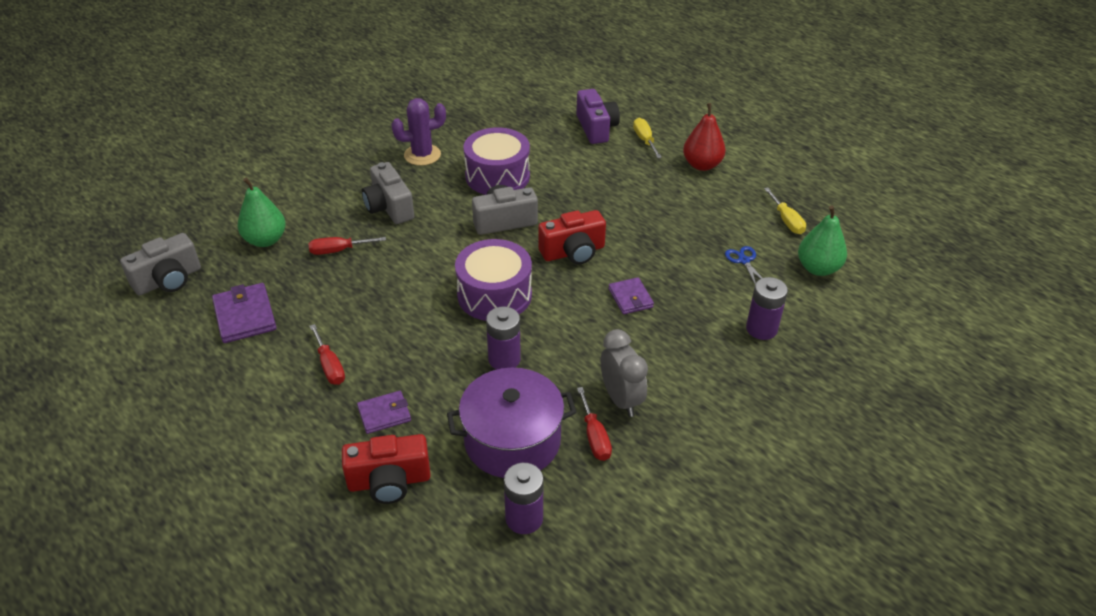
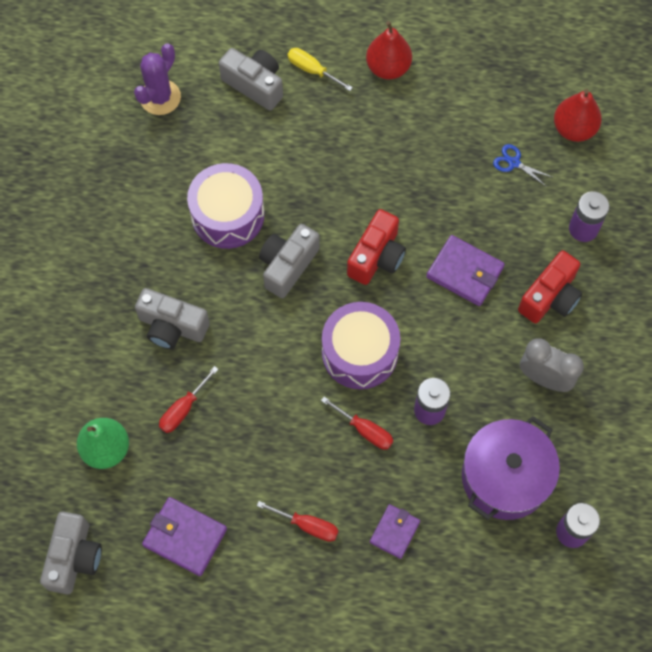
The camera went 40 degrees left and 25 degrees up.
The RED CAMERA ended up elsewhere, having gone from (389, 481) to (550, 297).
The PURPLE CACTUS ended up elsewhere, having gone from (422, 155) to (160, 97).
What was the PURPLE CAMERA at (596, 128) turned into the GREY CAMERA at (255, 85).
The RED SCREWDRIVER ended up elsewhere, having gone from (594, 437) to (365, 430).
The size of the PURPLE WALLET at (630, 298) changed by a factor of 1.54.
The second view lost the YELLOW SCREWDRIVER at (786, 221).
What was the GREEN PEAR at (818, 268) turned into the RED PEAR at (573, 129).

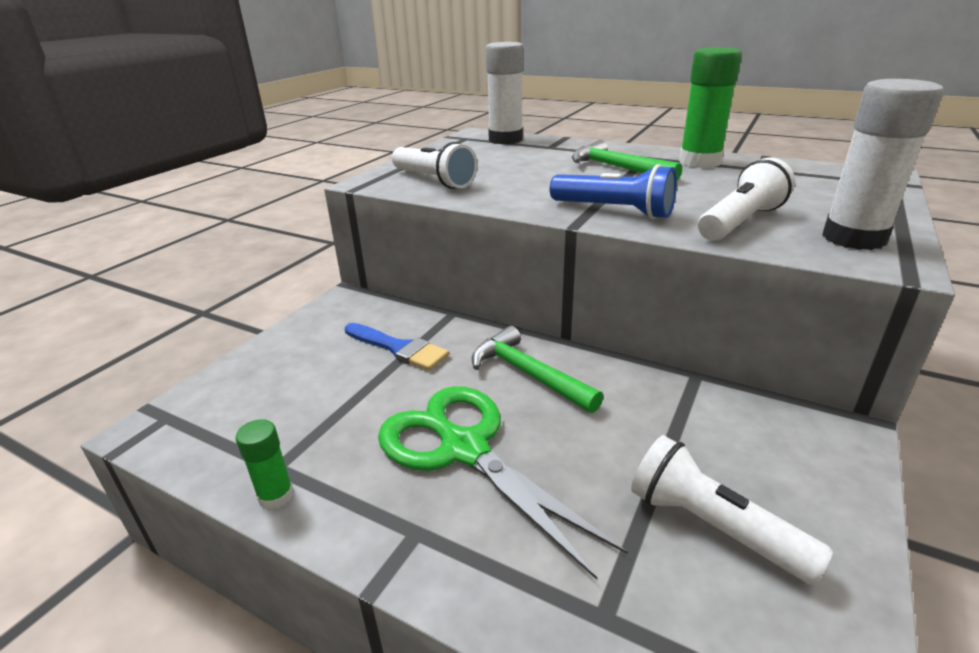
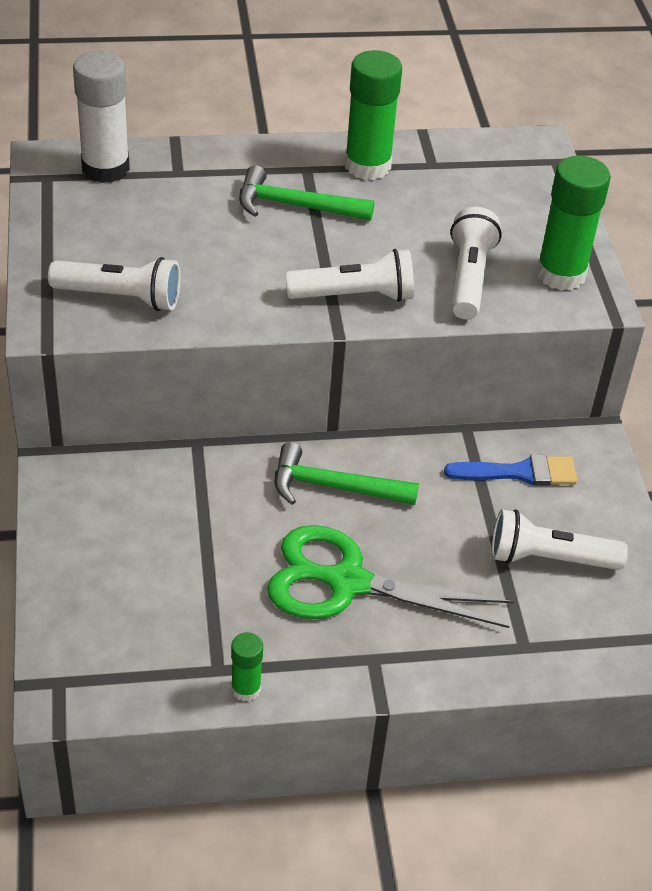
The camera went 40 degrees left and 15 degrees up.
The BLUE BRUSH ended up elsewhere, having gone from (398, 348) to (519, 472).
What was the BLUE FLASHLIGHT at (614, 211) turned into the WHITE FLASHLIGHT at (354, 296).
What was the WHITE GLUE STICK at (853, 238) turned into the GREEN GLUE STICK at (561, 274).

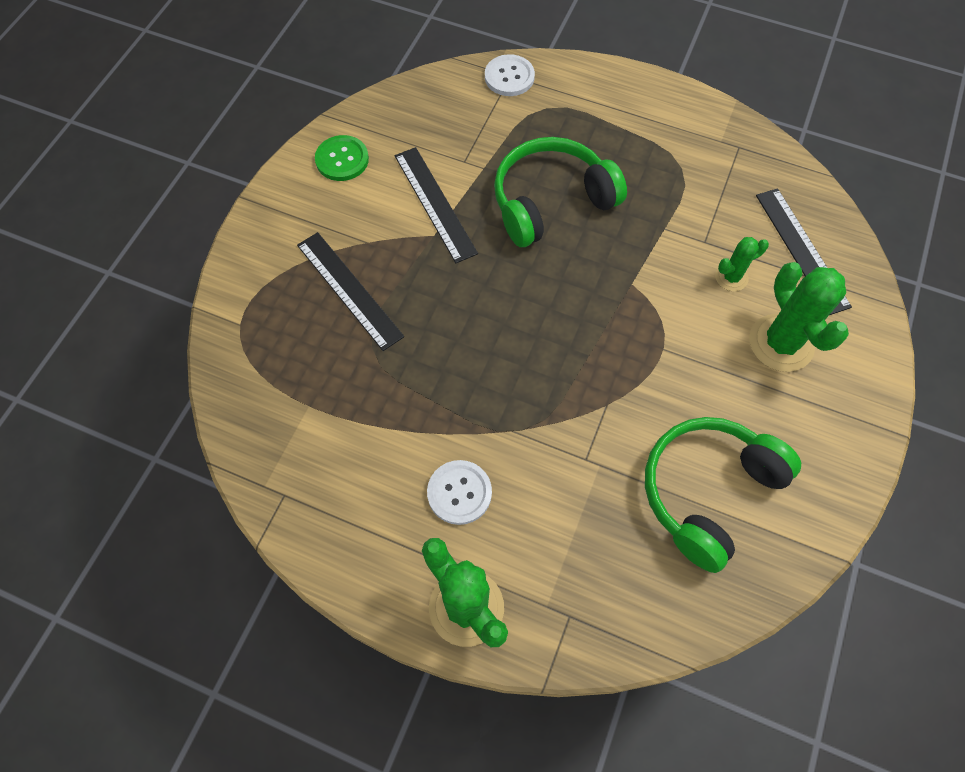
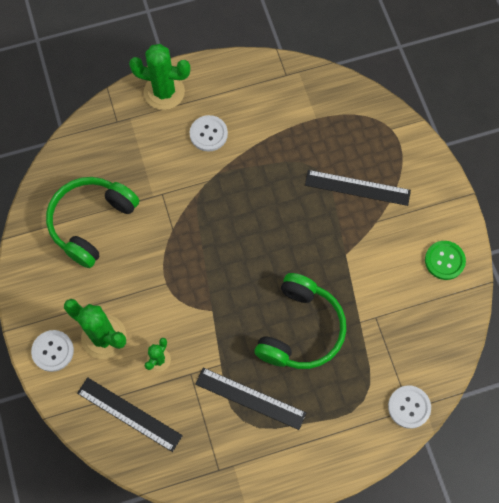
The camera went 140 degrees right and 5 degrees up.
The BLACK RULER ended up elsewhere, having gone from (435, 203) to (250, 398).
The GREEN HEADPHONES at (707, 491) ended up facing another way, 150 degrees counterclockwise from before.
The second view gained the WHITE BUTTON at (53, 351).

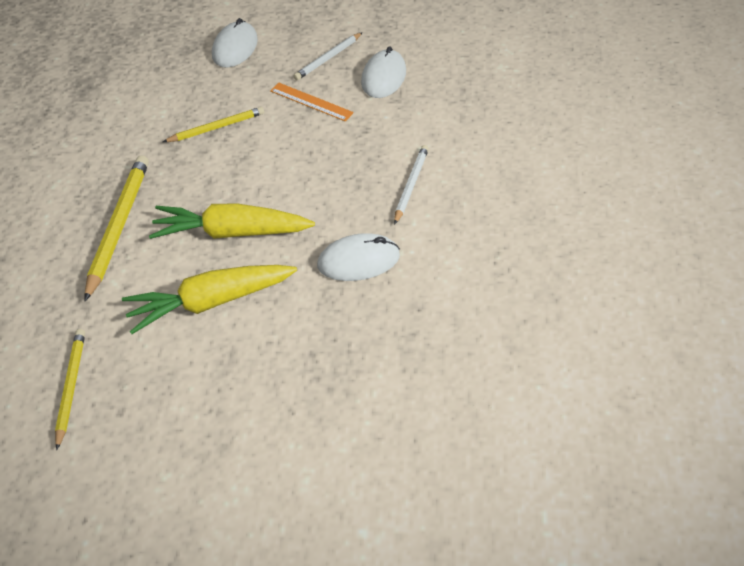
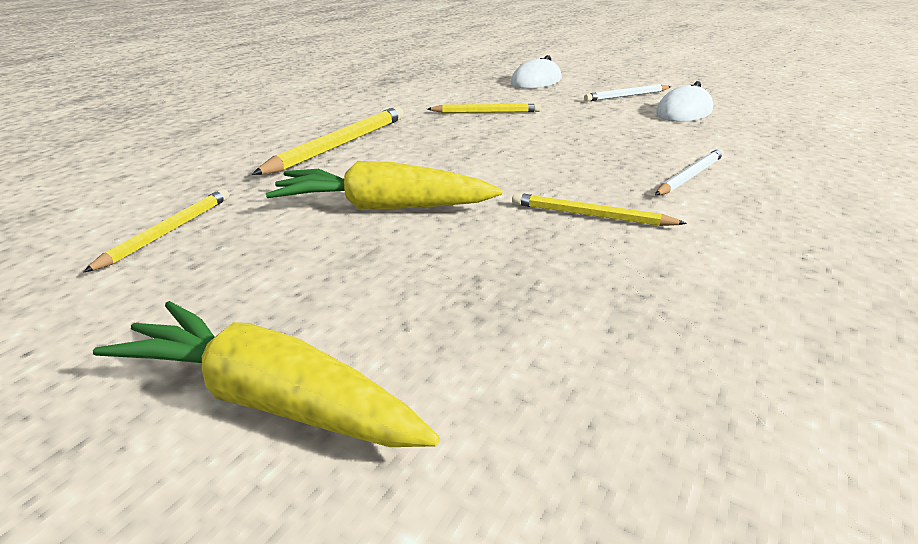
The camera went 25 degrees right and 20 degrees down.
The YELLOW CARROT ended up elsewhere, having gone from (231, 232) to (268, 399).
The second view lost the ORANGE RULER at (311, 102).
Where the WHITE MOUSE stood at (358, 261), the YELLOW PENCIL came to stand at (591, 215).

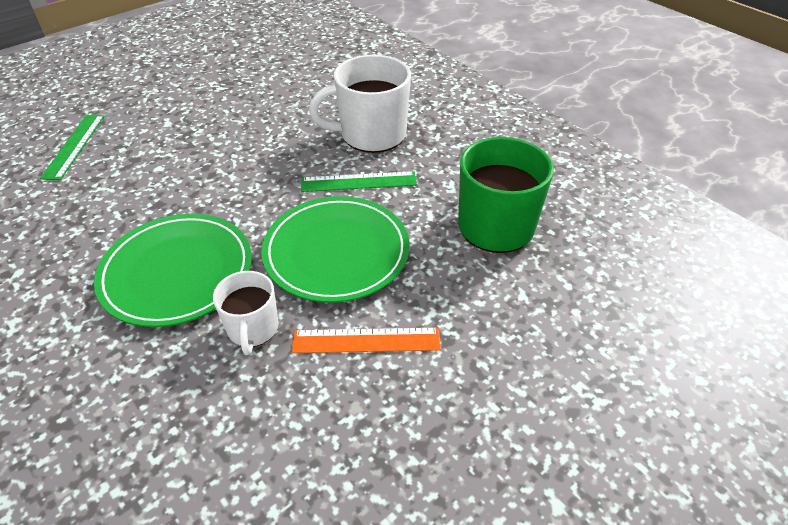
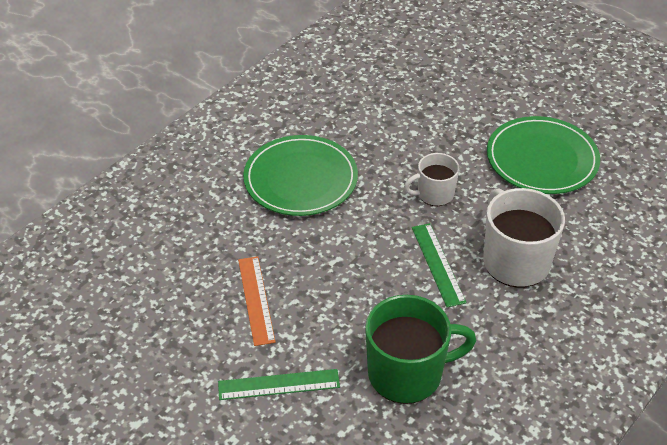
The camera went 80 degrees right and 0 degrees up.
The GREEN RULER ended up elsewhere, having gone from (74, 146) to (279, 385).
The WHITE MUG ended up elsewhere, having gone from (253, 328) to (434, 194).
The GREEN PLATE ended up elsewhere, having gone from (336, 252) to (542, 159).

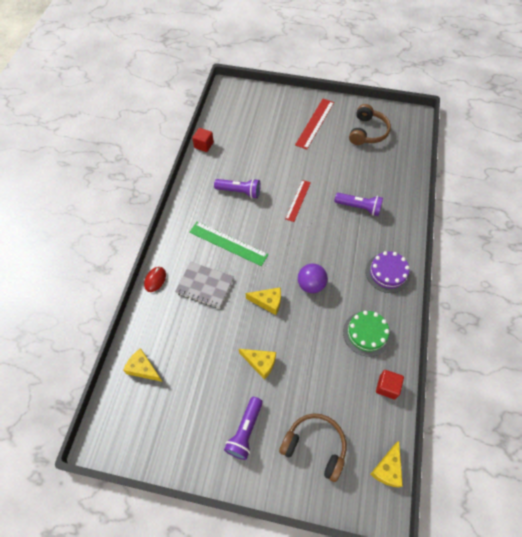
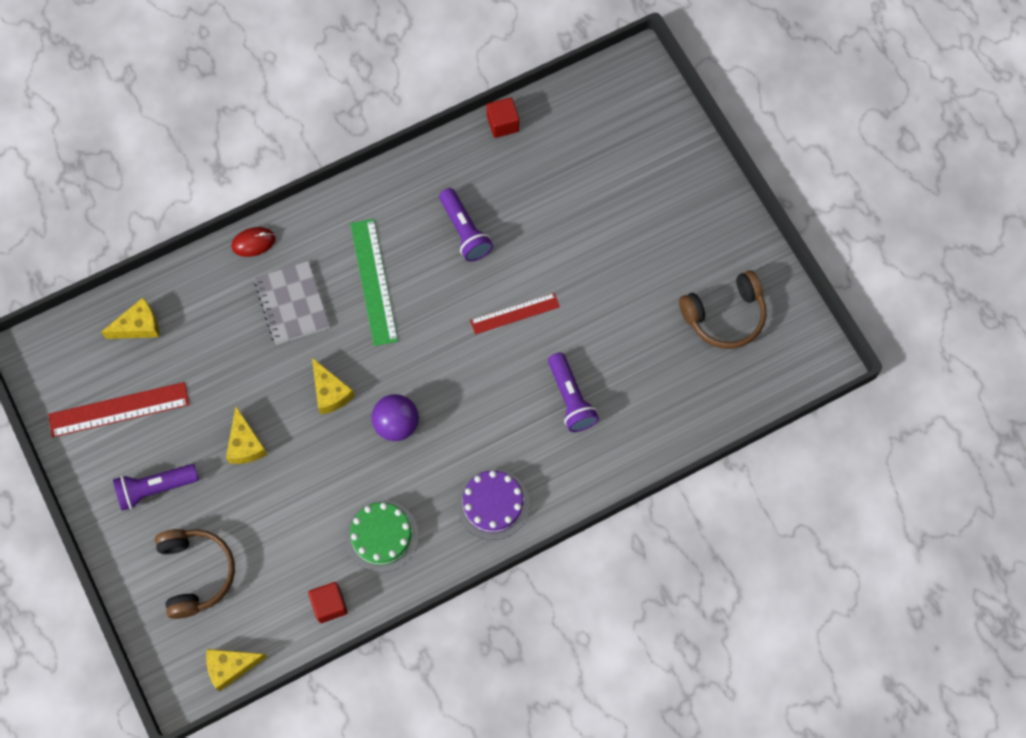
The camera went 50 degrees right and 10 degrees up.
The YELLOW CHEESE at (143, 369) ended up facing another way, 75 degrees clockwise from before.
The RED RULER ended up elsewhere, having gone from (315, 123) to (119, 409).

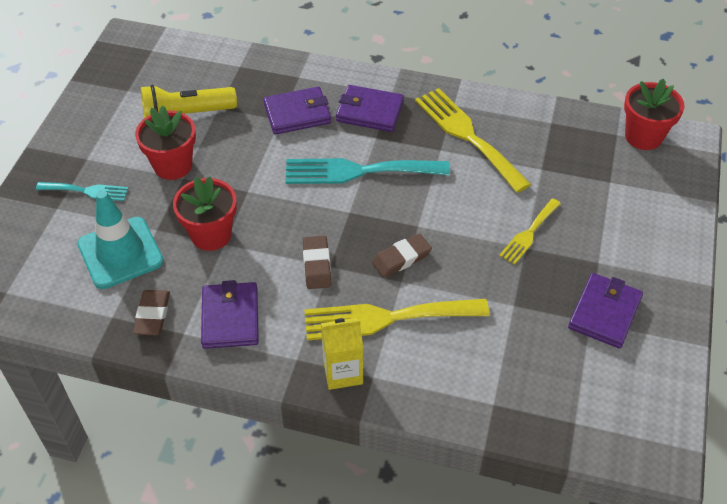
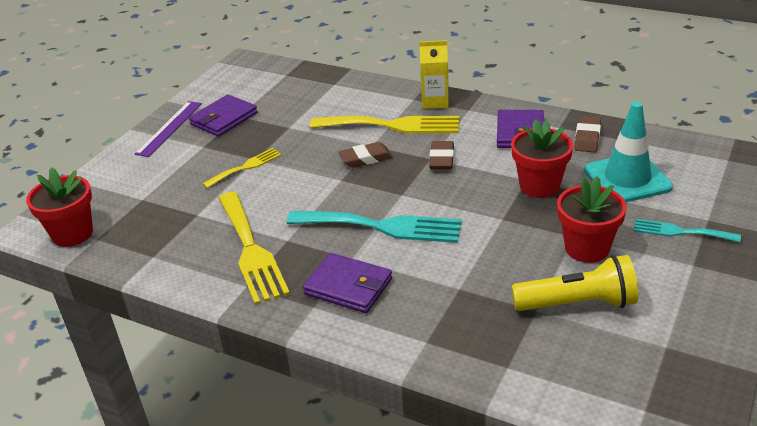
The camera went 165 degrees left and 15 degrees down.
The second view lost the PURPLE WALLET at (297, 113).
The second view gained the PURPLE RULER at (169, 128).

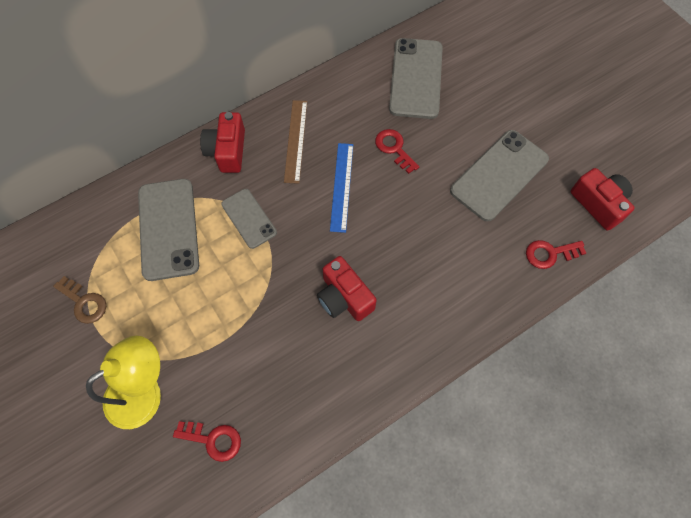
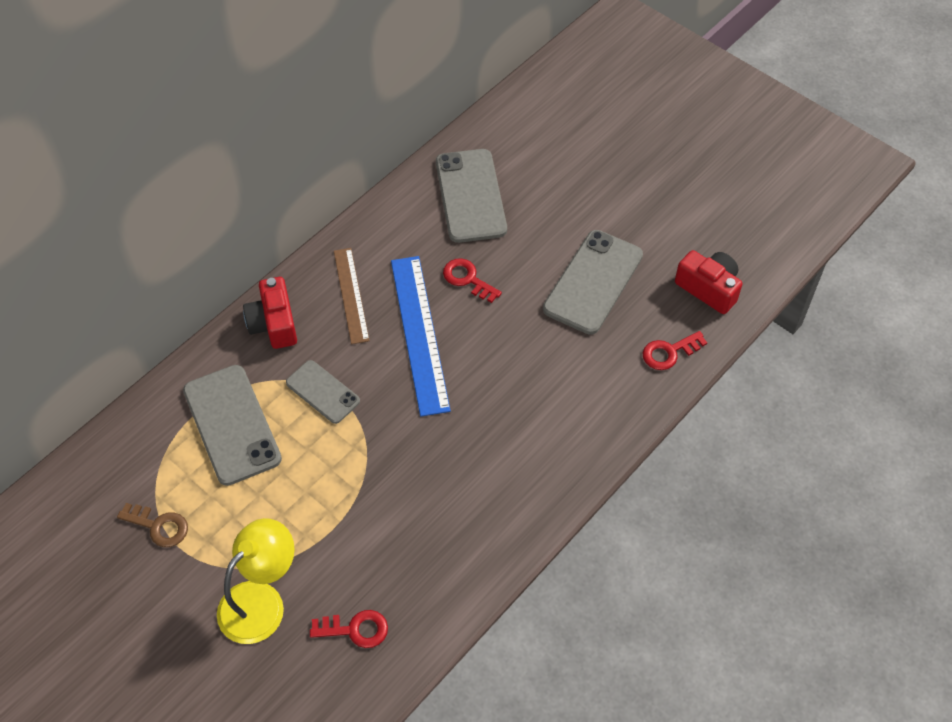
The camera went 15 degrees left and 10 degrees down.
The second view lost the RED CAMERA at (344, 297).
The size of the BLUE RULER at (342, 186) changed by a factor of 1.59.

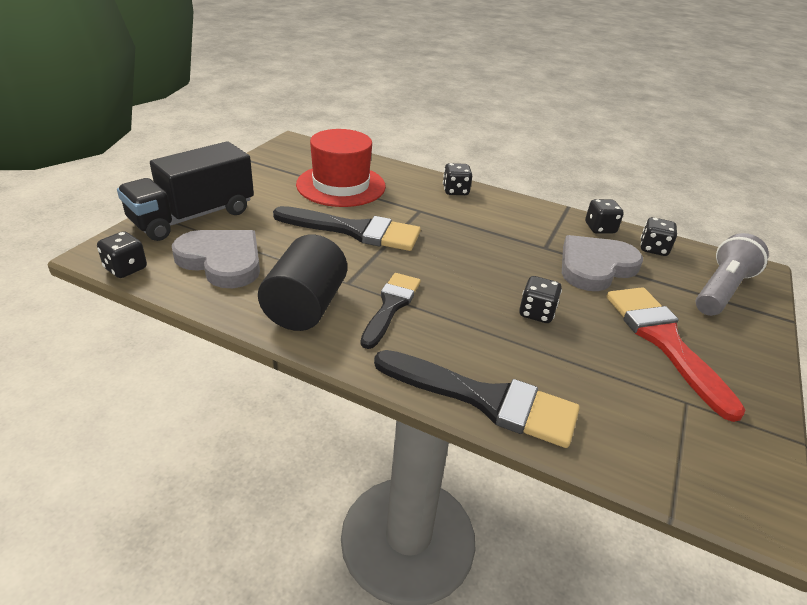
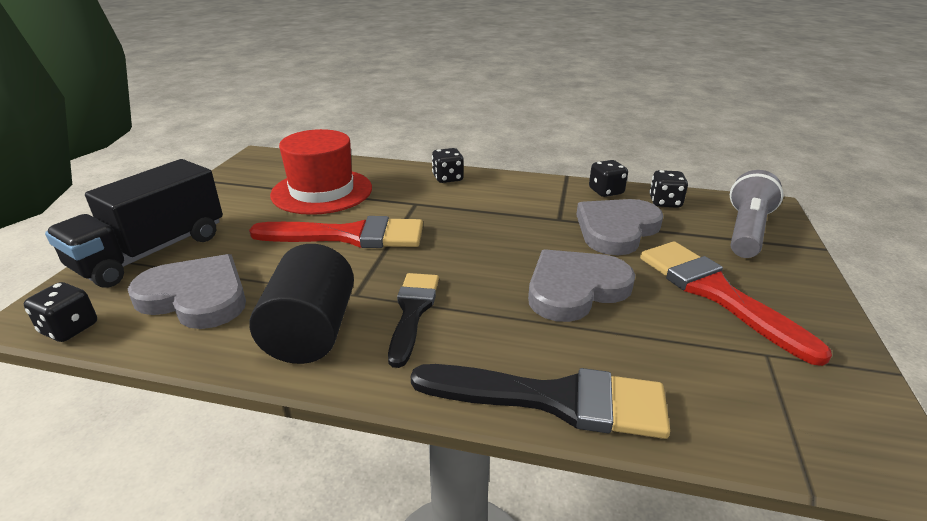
The camera went 10 degrees left and 5 degrees down.
What was the BLACK BRUSH at (355, 231) turned into the RED BRUSH at (350, 236).
Where the BLACK DICE stood at (536, 313), the GREY HEART came to stand at (575, 288).

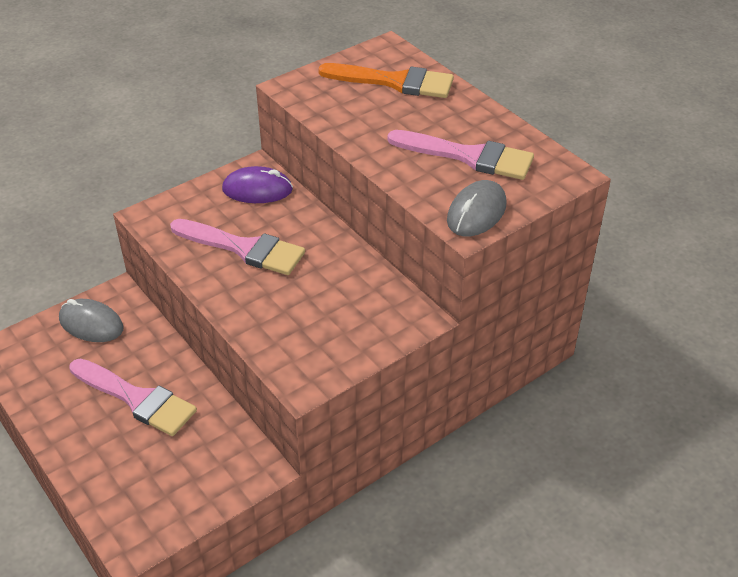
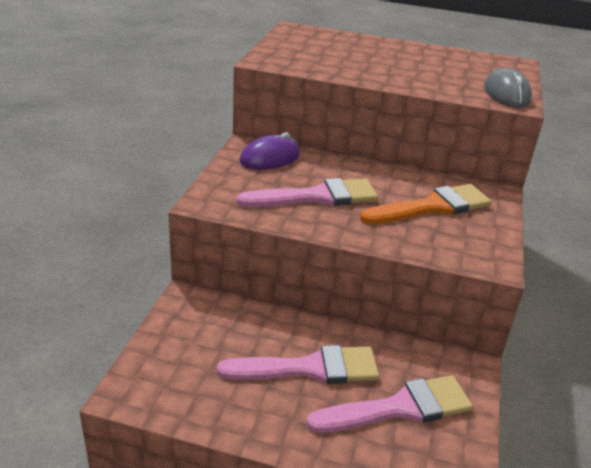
The camera went 40 degrees left and 10 degrees down.
The second view lost the GREY MOUSE at (91, 324).
The ORANGE BRUSH ended up elsewhere, having gone from (395, 82) to (432, 207).
The PINK BRUSH ended up elsewhere, having gone from (469, 156) to (399, 408).

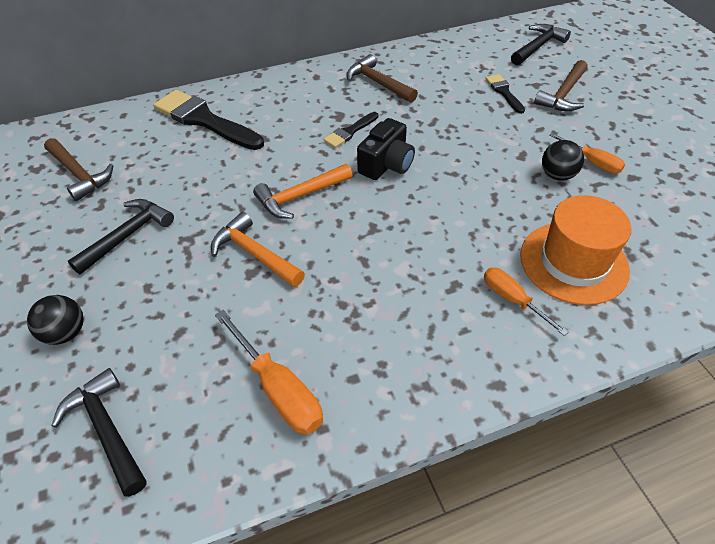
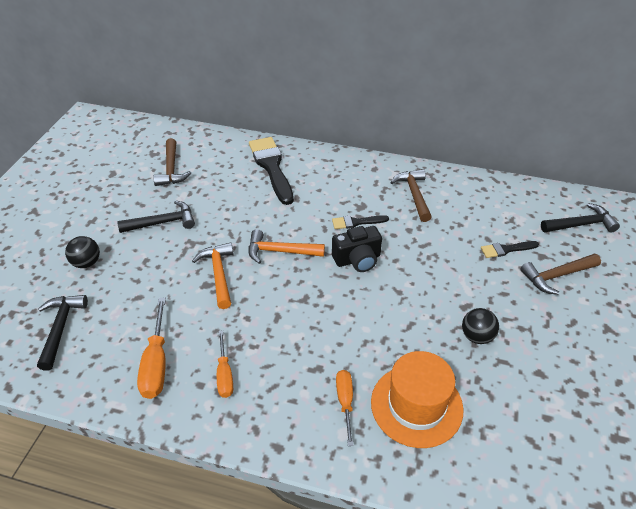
The camera went 35 degrees right and 5 degrees down.
The BLACK BRUSH at (504, 92) ended up facing another way, 120 degrees counterclockwise from before.
The ORANGE SCREWDRIVER ended up elsewhere, having gone from (592, 162) to (224, 375).

